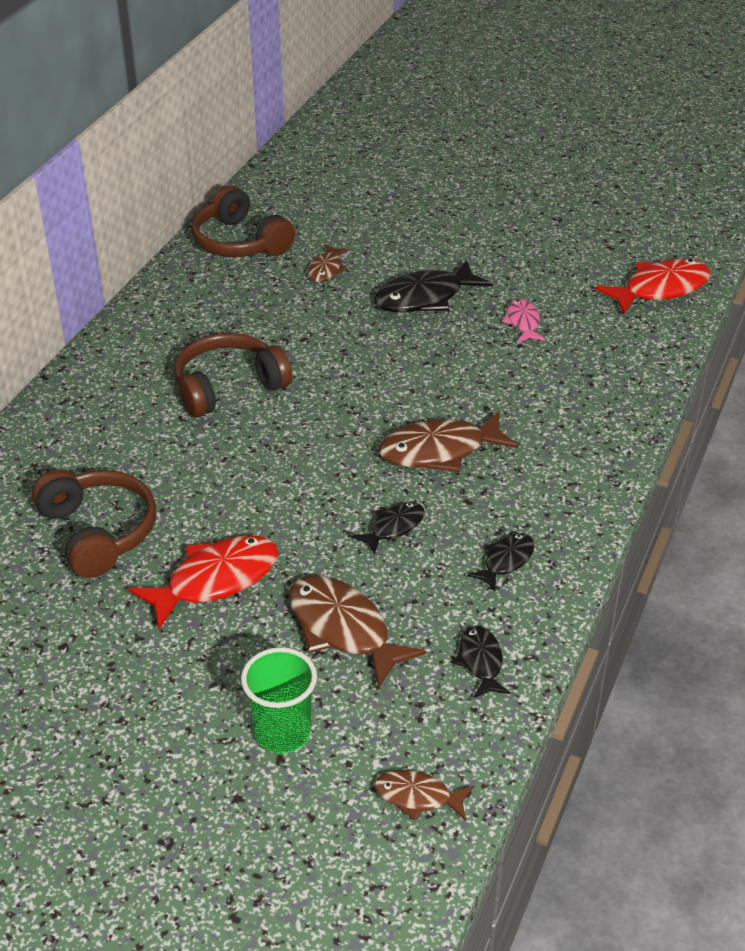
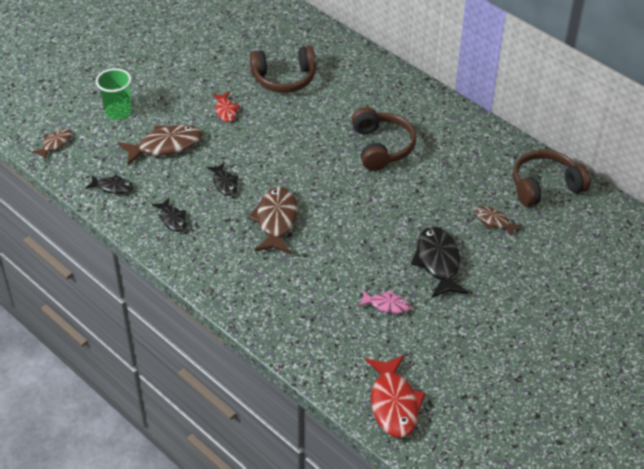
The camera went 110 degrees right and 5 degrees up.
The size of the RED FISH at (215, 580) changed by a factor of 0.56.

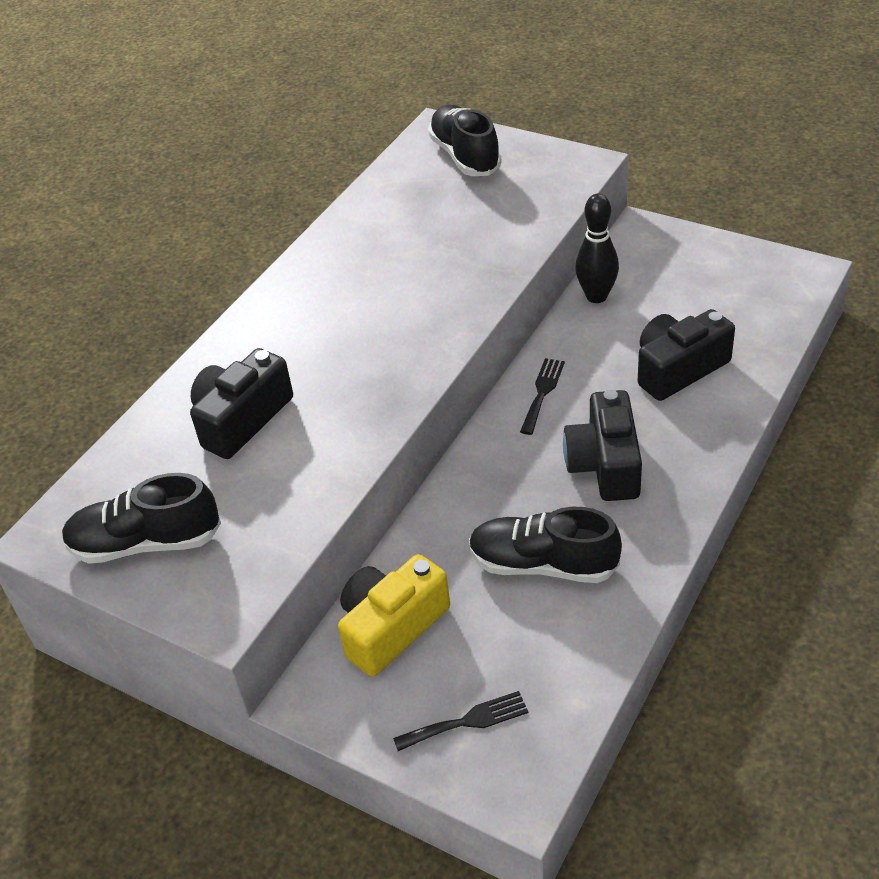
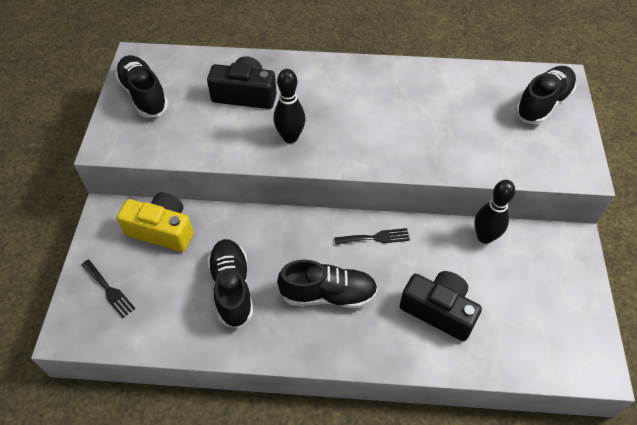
The camera went 60 degrees right and 10 degrees up.
Where the BLACK CAMERA stood at (605, 464), the BLACK SHOE came to stand at (328, 294).
The second view gained the BLACK BOWLING PIN at (290, 137).

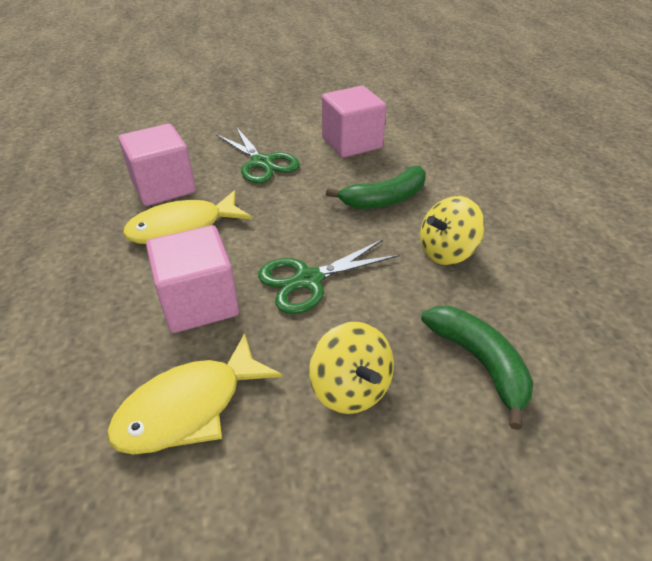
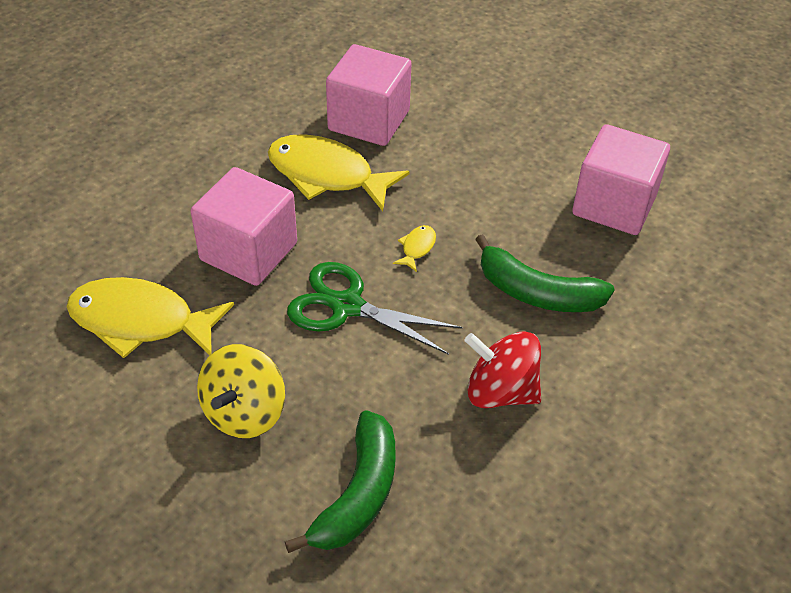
The camera went 50 degrees right and 5 degrees up.
The second view lost the GREEN SCISSORS at (262, 163).
What was the YELLOW SPINNING TOP at (446, 252) turned into the RED SPINNING TOP at (500, 391).
The second view gained the YELLOW FISH at (417, 248).

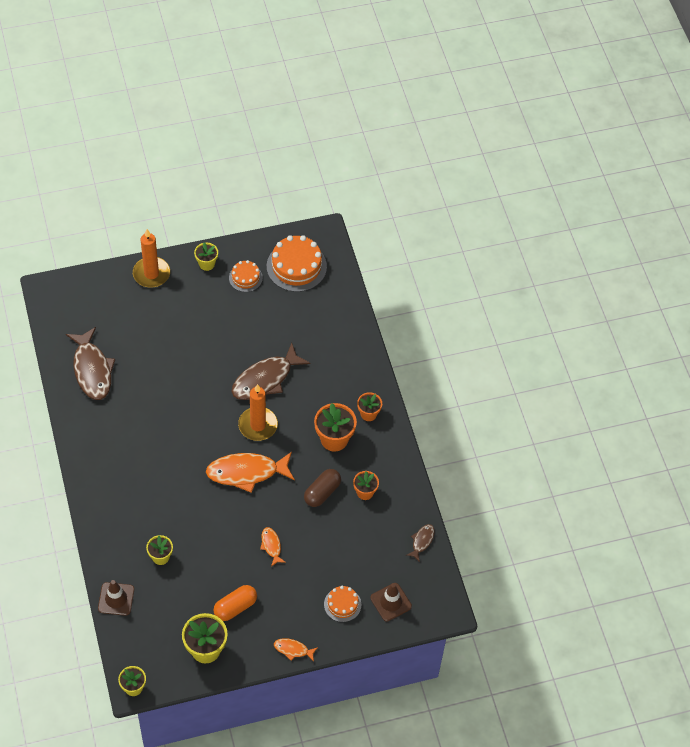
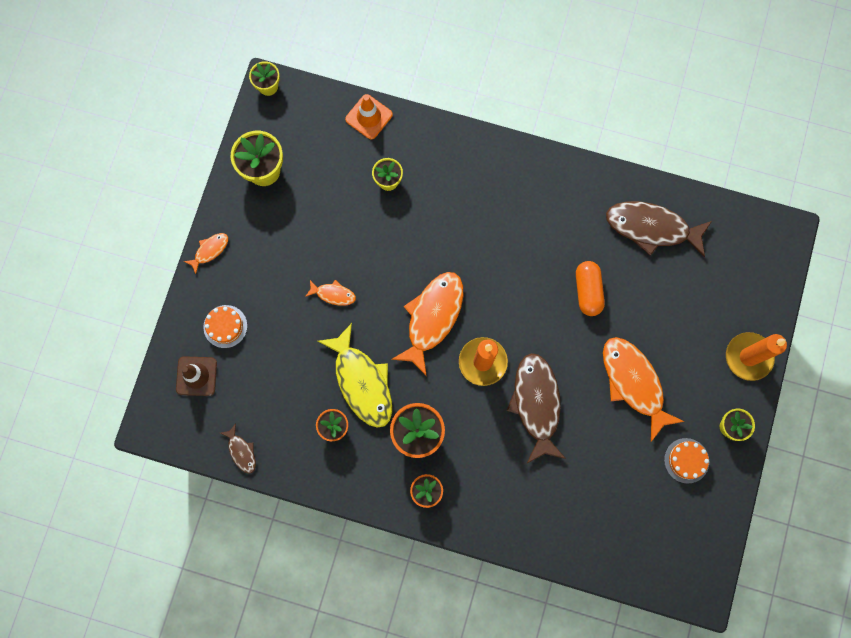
The camera went 125 degrees right and 20 degrees up.
What was the BROWN TRAFFIC CONE at (116, 599) turned into the ORANGE TRAFFIC CONE at (369, 117).
The ORANGE CAPSULE ended up elsewhere, having gone from (235, 607) to (588, 291).
The second view lost the ORANGE CAKE at (296, 266).
Where the BROWN CAPSULE stood at (322, 492), the YELLOW FISH came to stand at (362, 382).
The second view gained the ORANGE FISH at (634, 383).

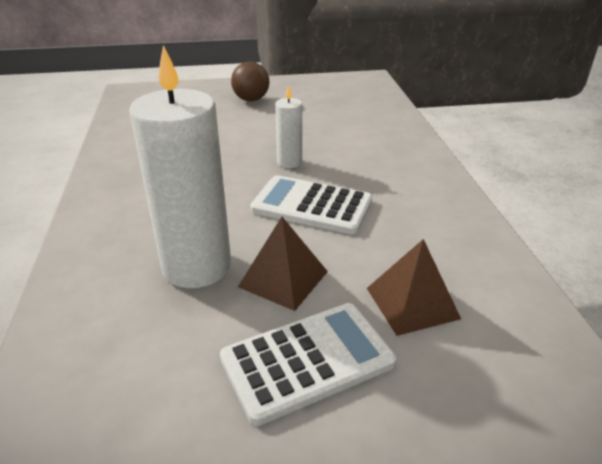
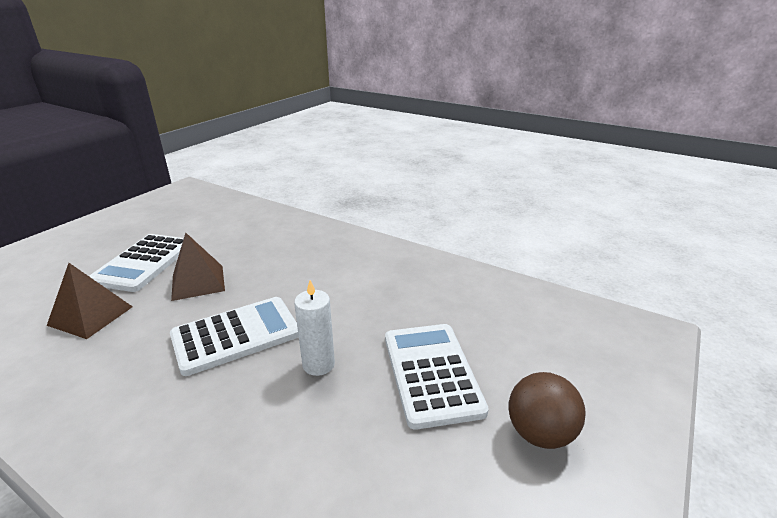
The camera went 130 degrees right and 5 degrees down.
The second view lost the WHITE CANDLE at (196, 266).
The second view gained the WHITE CALCULATOR at (431, 373).

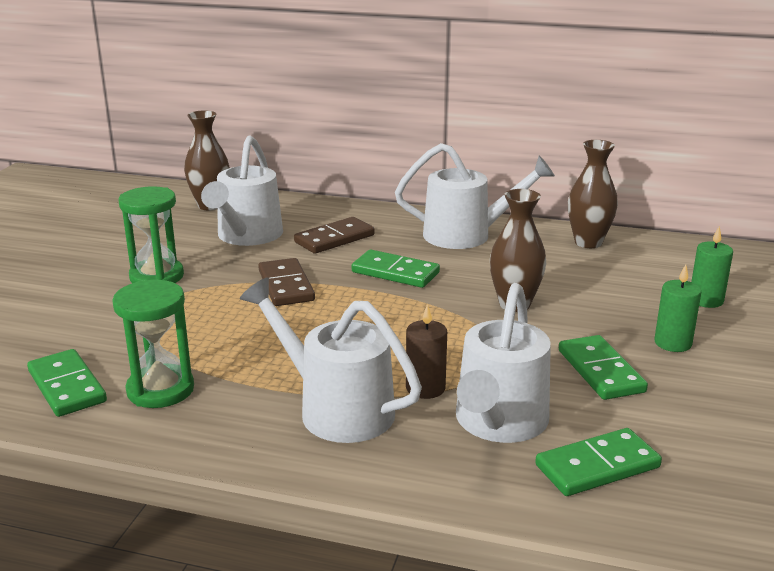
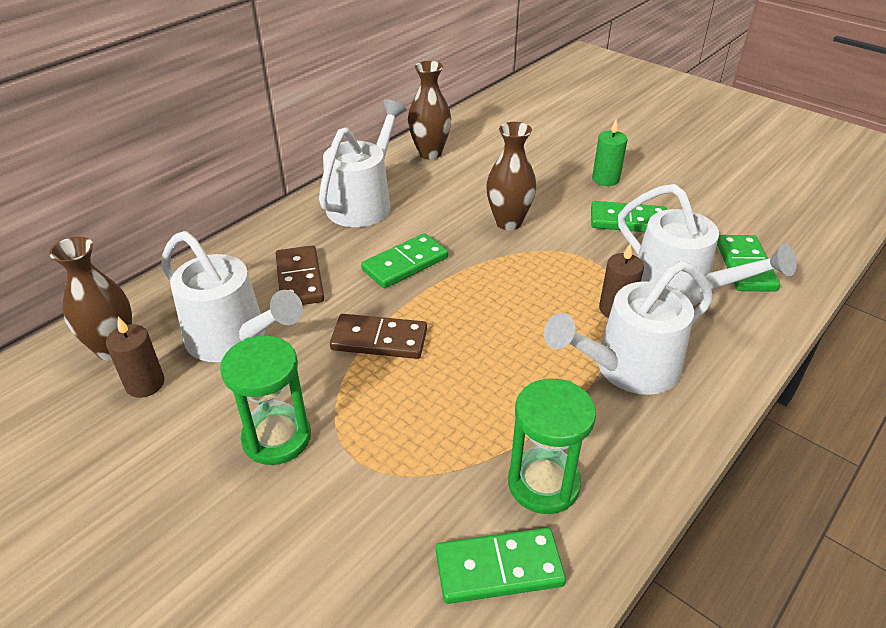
The camera went 65 degrees left and 15 degrees up.
The second view lost the GREEN CANDLE at (706, 300).
The second view gained the BROWN CANDLE at (145, 384).

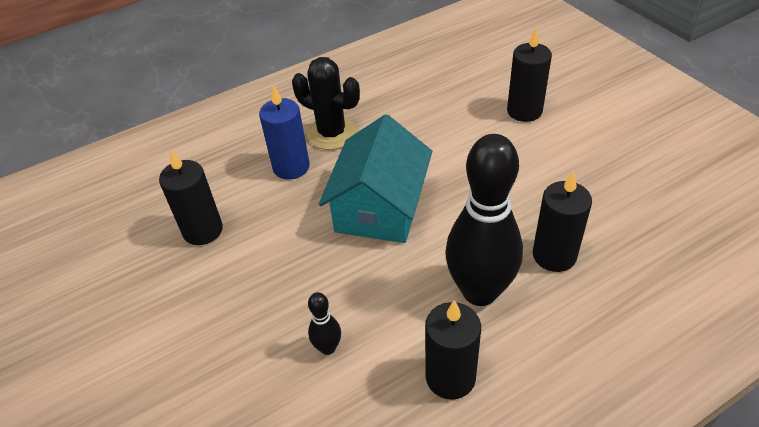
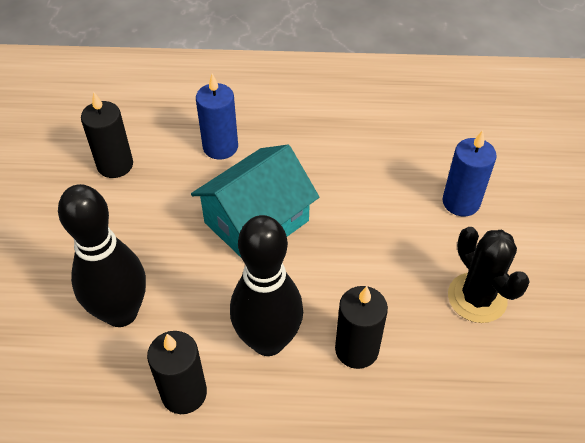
The camera went 30 degrees right and 5 degrees up.
The BLACK CACTUS ended up elsewhere, having gone from (332, 133) to (477, 298).
The size of the BLACK BOWLING PIN at (328, 348) changed by a factor of 2.36.
What was the BLACK CANDLE at (524, 111) turned into the BLUE CANDLE at (461, 202).

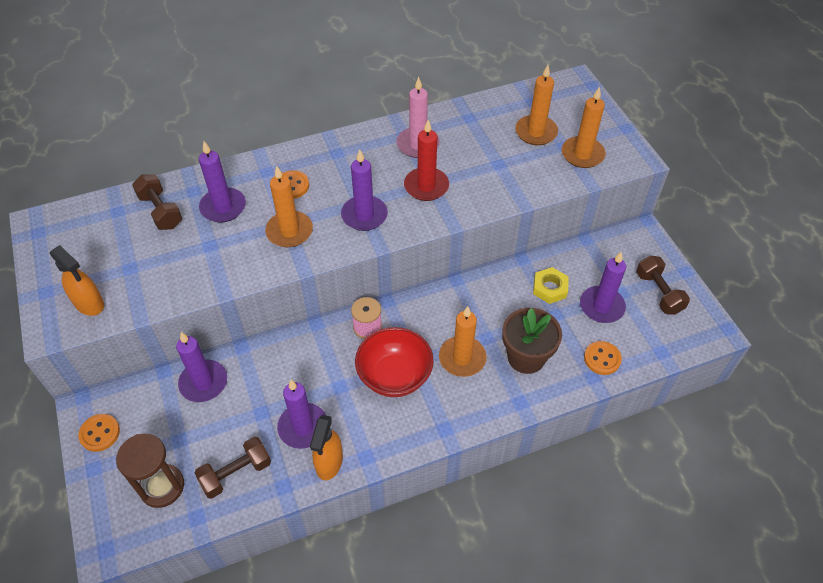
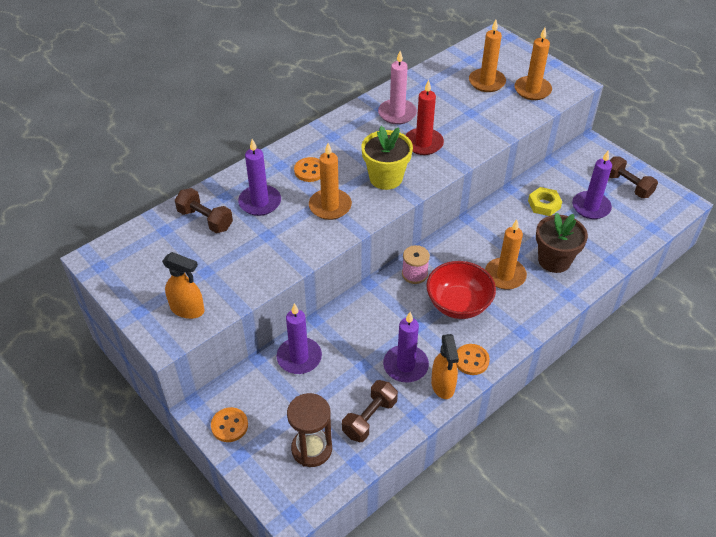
The camera went 20 degrees left and 5 degrees down.
Where the PURPLE CANDLE stood at (364, 215), the YELLOW FLOWER POT came to stand at (386, 178).
The ORANGE BUTTON ended up elsewhere, having gone from (602, 359) to (471, 360).

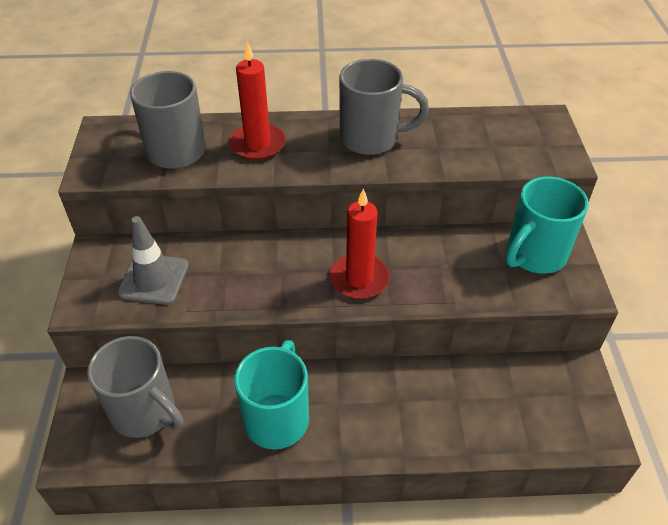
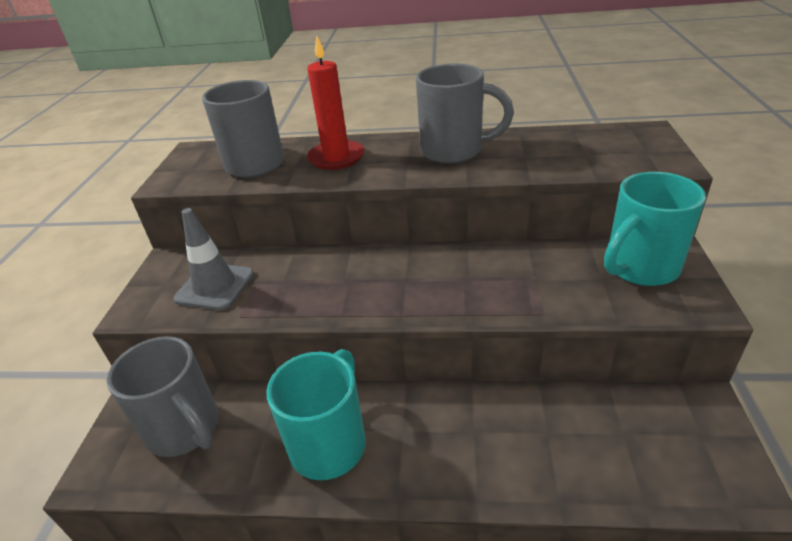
The camera went 10 degrees right and 10 degrees down.
The second view lost the RED CANDLE at (359, 279).

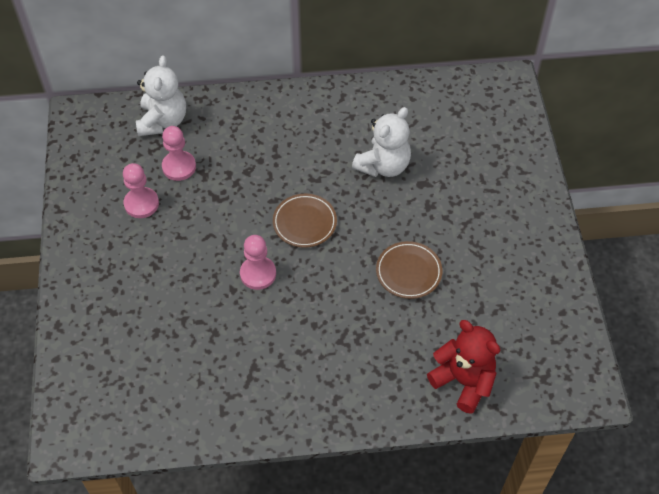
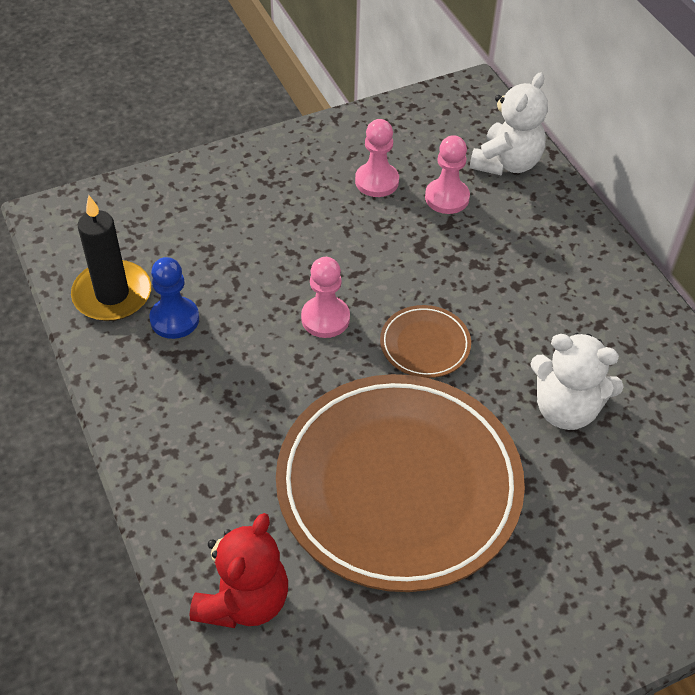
The camera went 70 degrees right and 5 degrees down.
The WHITE TEDDY BEAR at (163, 121) ended up facing another way, 45 degrees counterclockwise from before.
The size of the BROWN PLATE at (408, 272) changed by a factor of 2.46.
The second view gained the BLACK CANDLE at (112, 294).
The second view gained the BLUE PAWN at (174, 319).

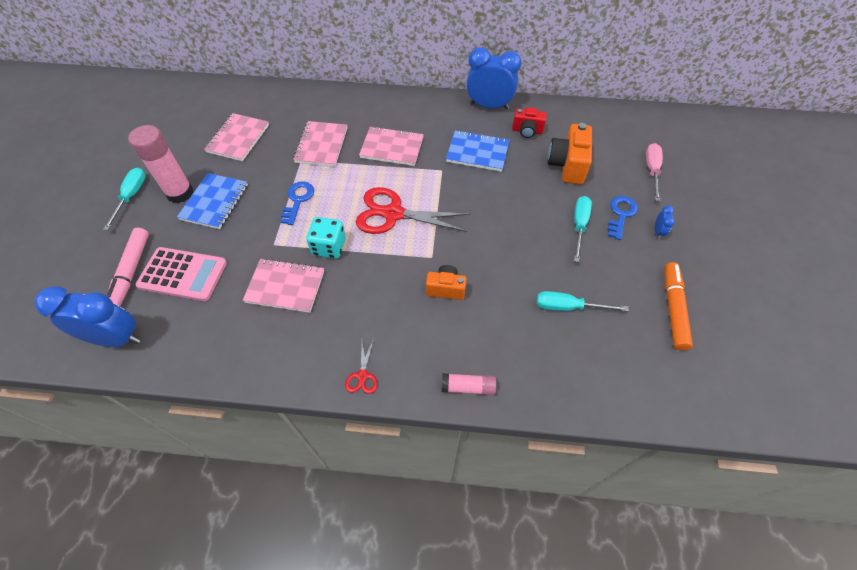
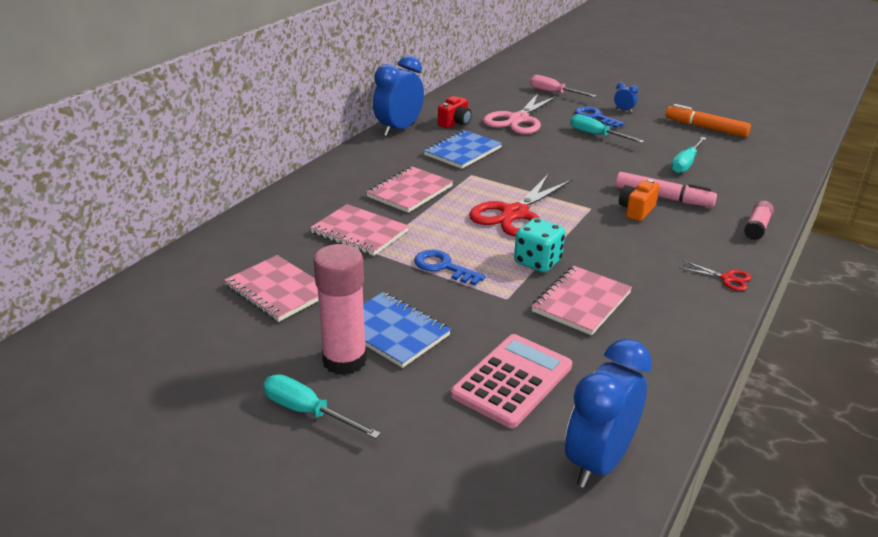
The camera went 65 degrees left and 25 degrees down.
The PINK MARKER ended up elsewhere, having gone from (131, 271) to (663, 197).
Where the ORANGE CAMERA stood at (567, 165), the PINK SCISSORS came to stand at (518, 120).

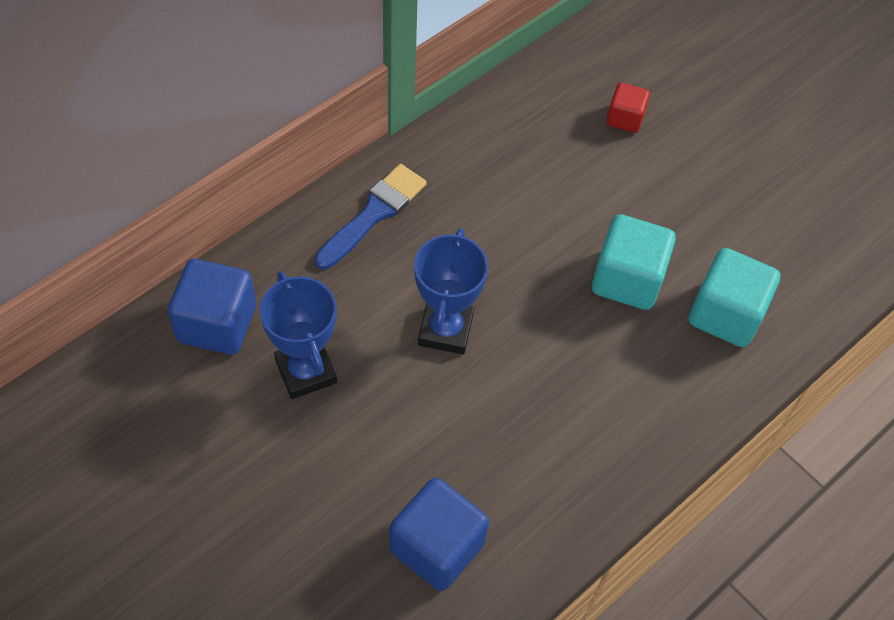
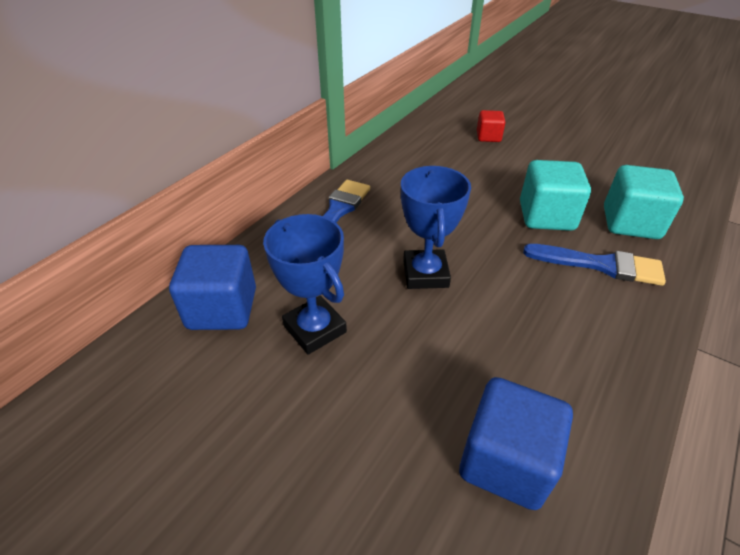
The camera went 10 degrees left and 15 degrees down.
The second view gained the BLUE BRUSH at (600, 265).

